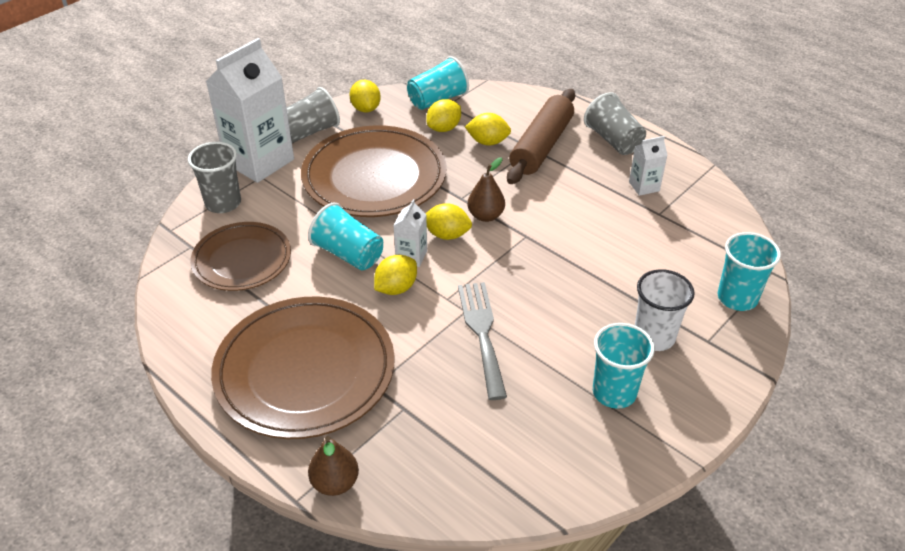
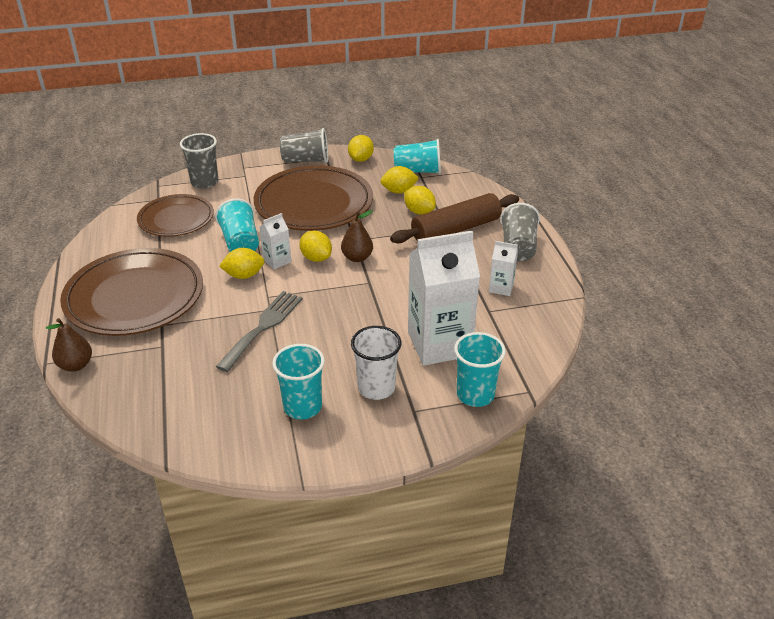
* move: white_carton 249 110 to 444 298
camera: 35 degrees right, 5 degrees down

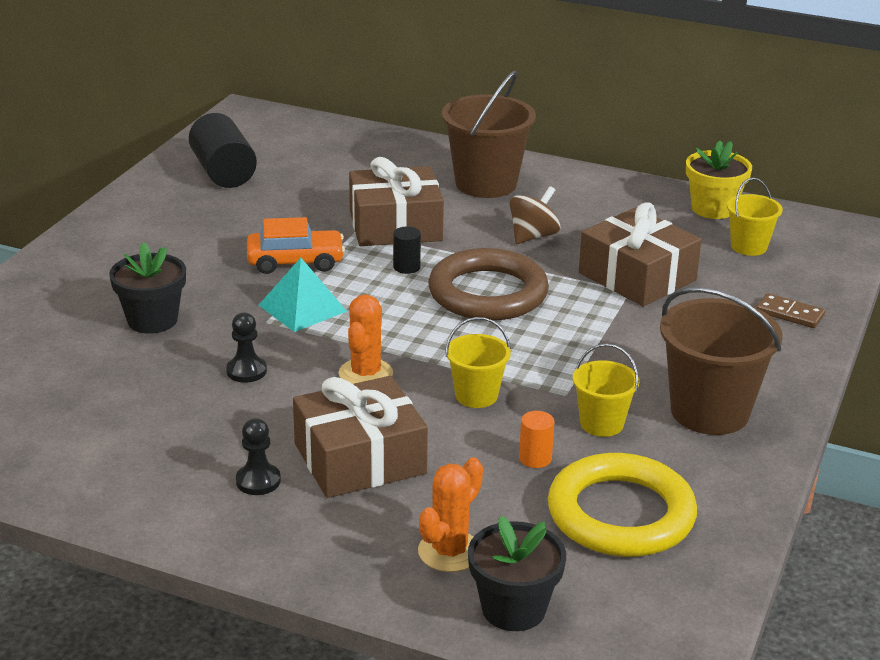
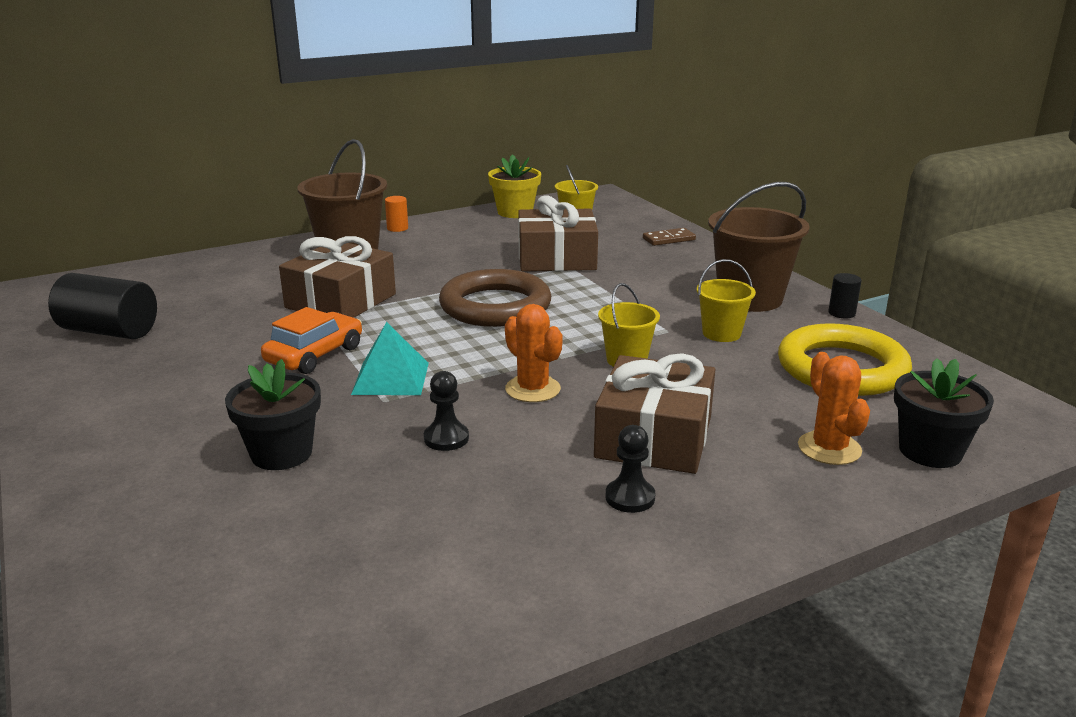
* delete: brown_spinning_top 534 215
* move: black_cylinder 407 250 to 845 295
* move: orange_cylinder 536 439 to 396 214
camera: 50 degrees left, 5 degrees down

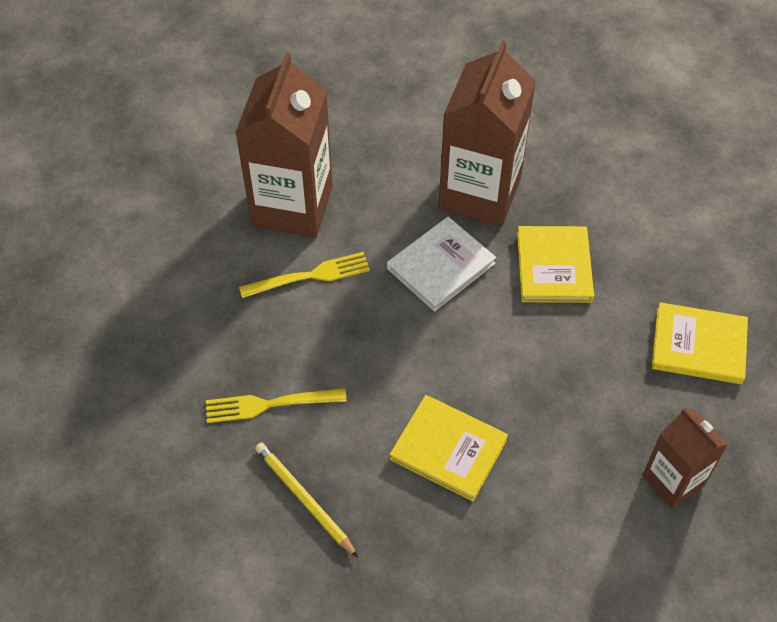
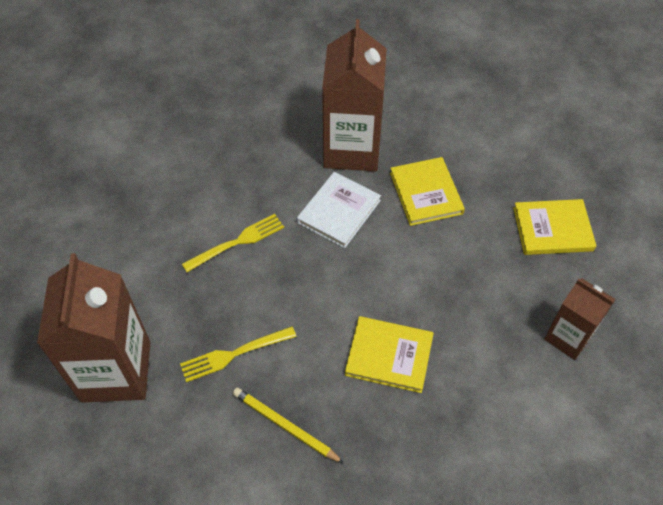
* move: brown_carton 284 145 to 93 328
camera: 15 degrees left, 0 degrees up

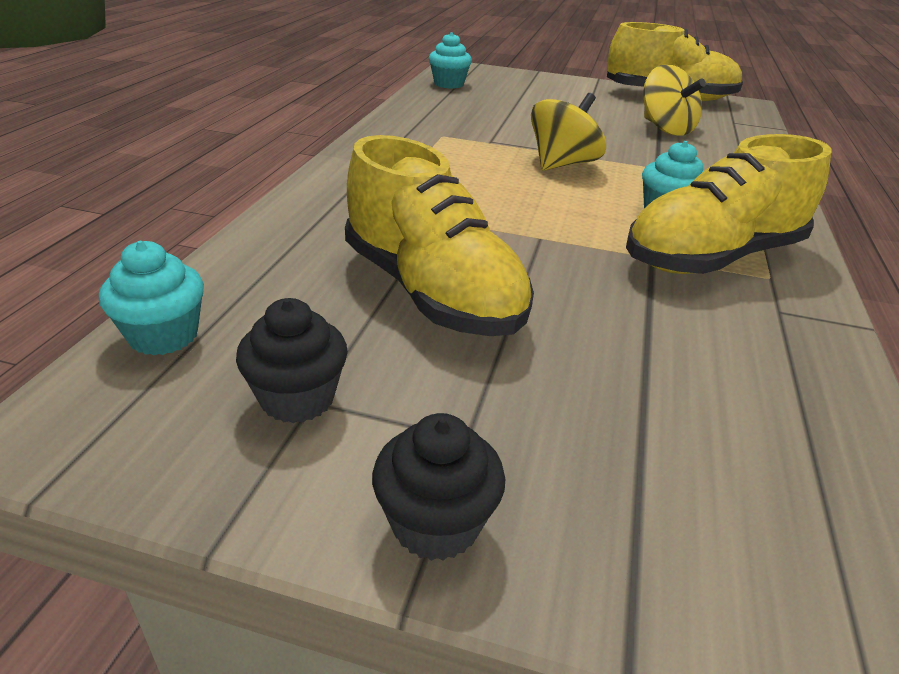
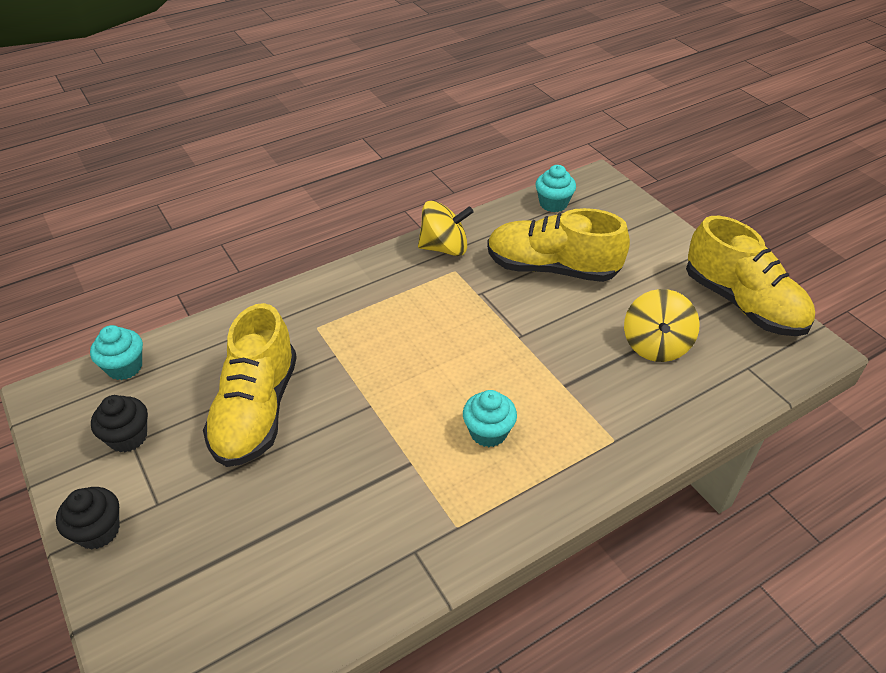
* move: yellow_spinning_top 568 132 to 445 228
* move: yellow_shoe 729 204 to 558 245
camera: 45 degrees right, 10 degrees up

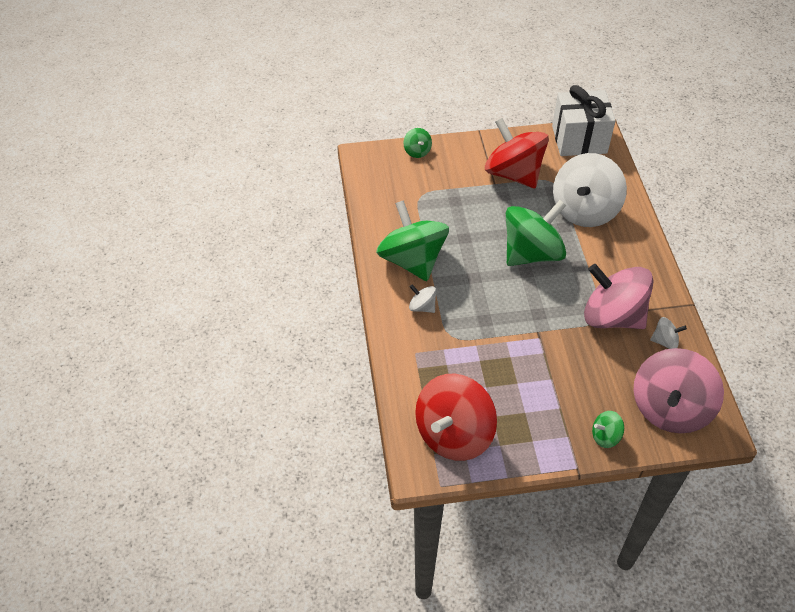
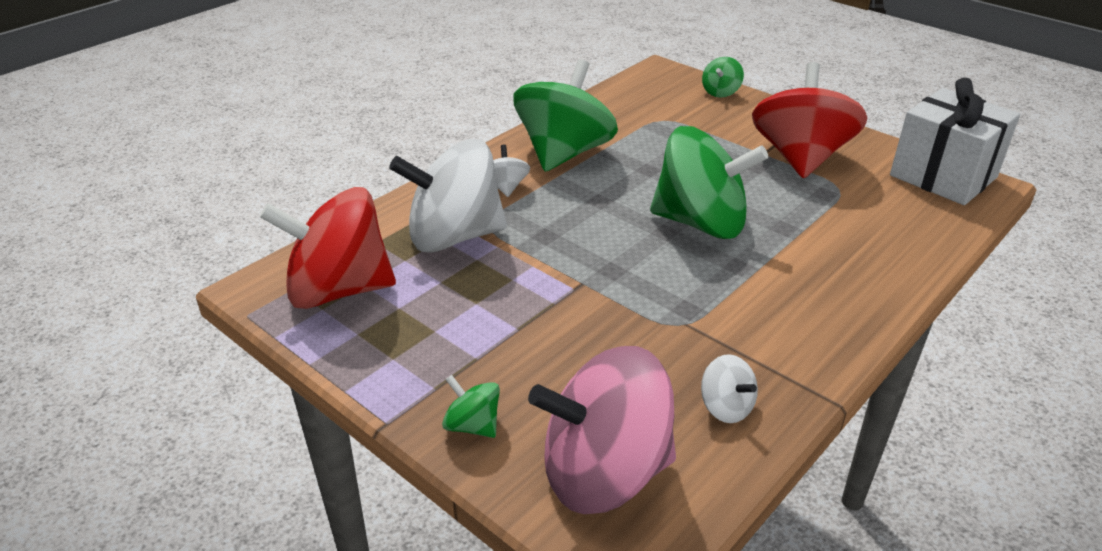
* move: white_spinning_top 590 190 to 448 196
* delete: pink_spinning_top 619 296
camera: 50 degrees right, 15 degrees down

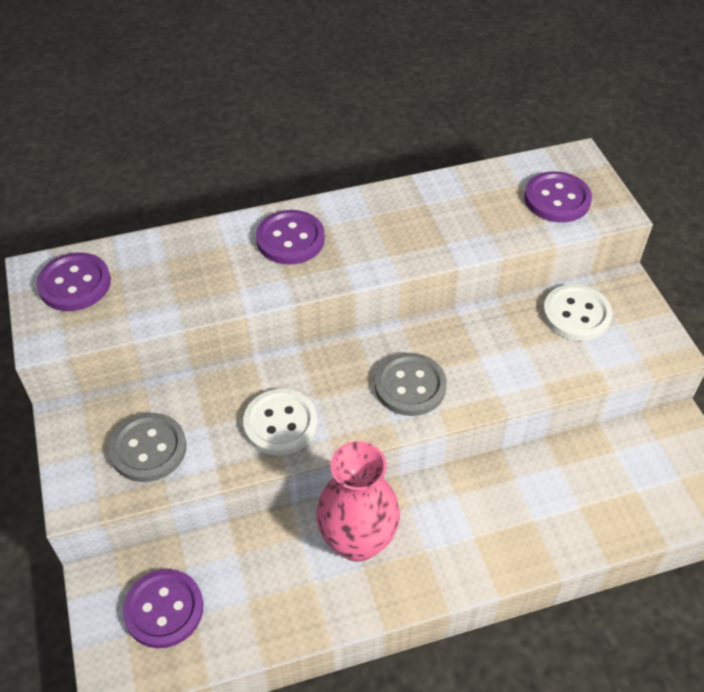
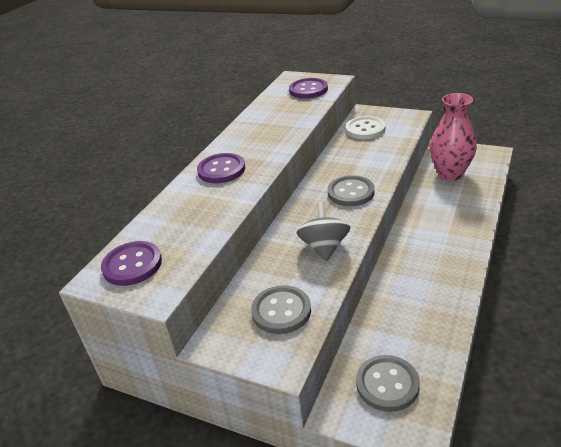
* replace: white_button 280 422 to grey_spinning_top 323 232
* move: pink_vase 358 501 to 453 137
* recolor: purple_button 163 608 to grey_button 388 383
camera: 45 degrees left, 15 degrees down

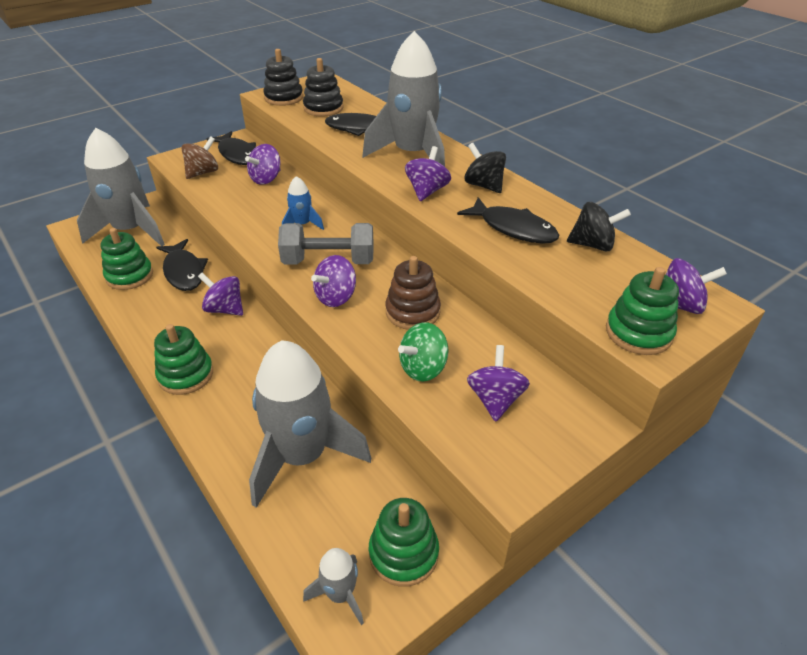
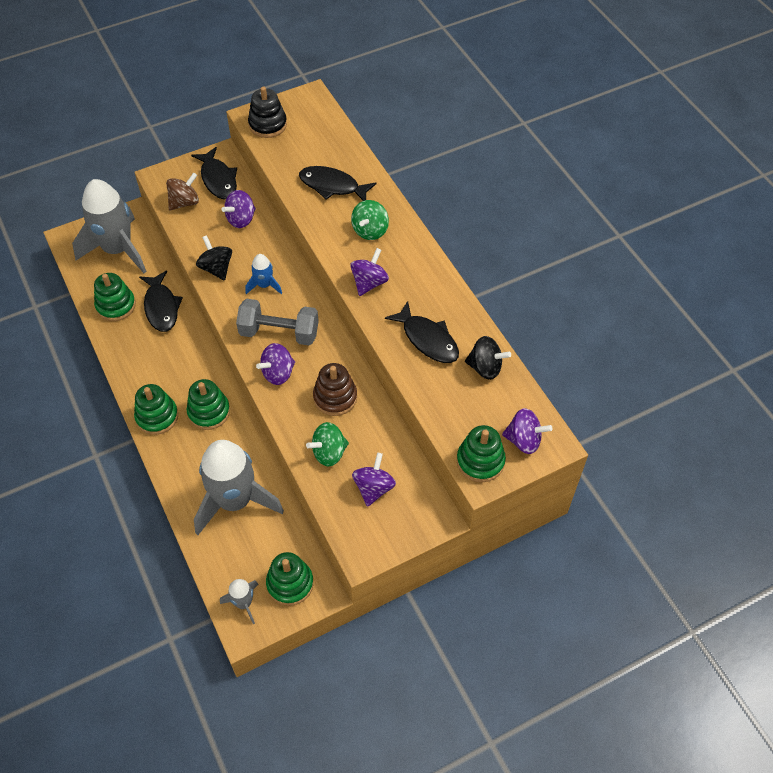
* replace: grey_rocket 404 98 to green_spinning_top 370 220
* delete: black_stacking_toy 323 87
* move: black_spinning_top 485 168 to 214 258
* delete: purple_spinning_top 220 294
* insert: green_stacking_toy 208 404
camera: 10 degrees right, 15 degrees up

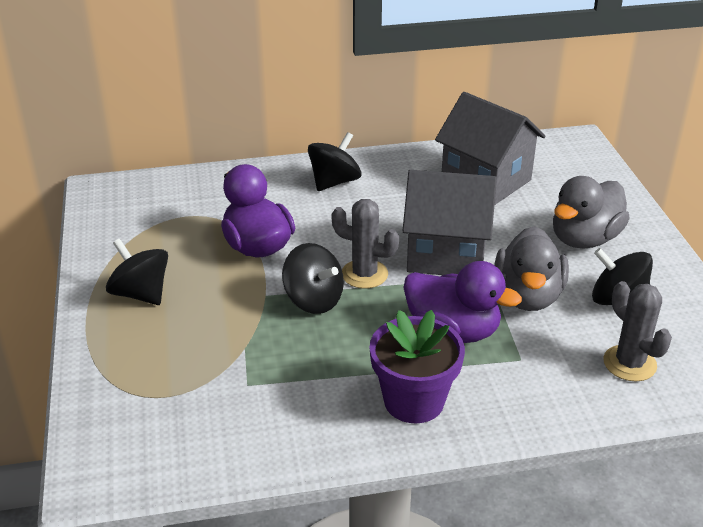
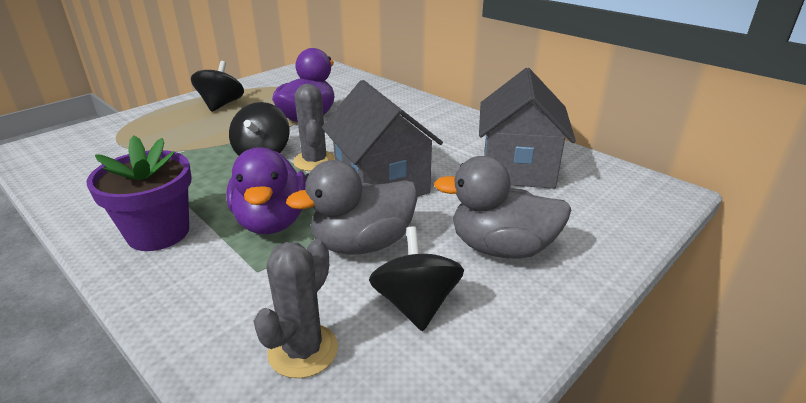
* delete: black_spinning_top 335 161
camera: 55 degrees right, 5 degrees down

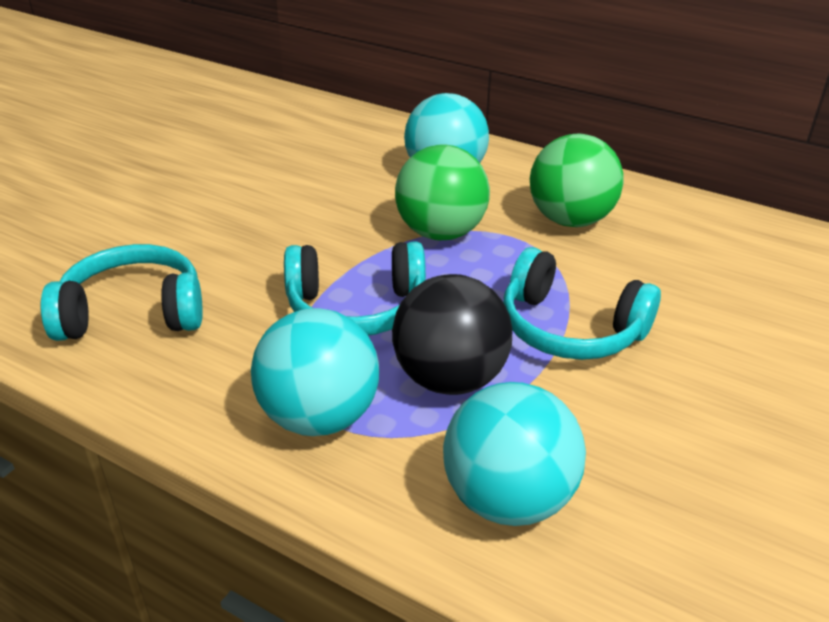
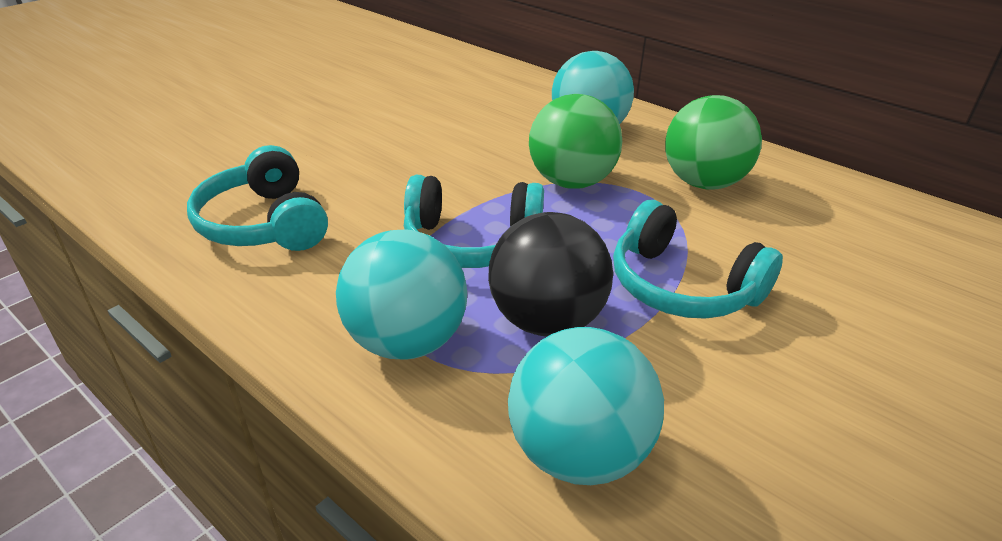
* rotate: turquoise_headphones 122 292 = 257 198 120 degrees counterclockwise
camera: 10 degrees right, 0 degrees up

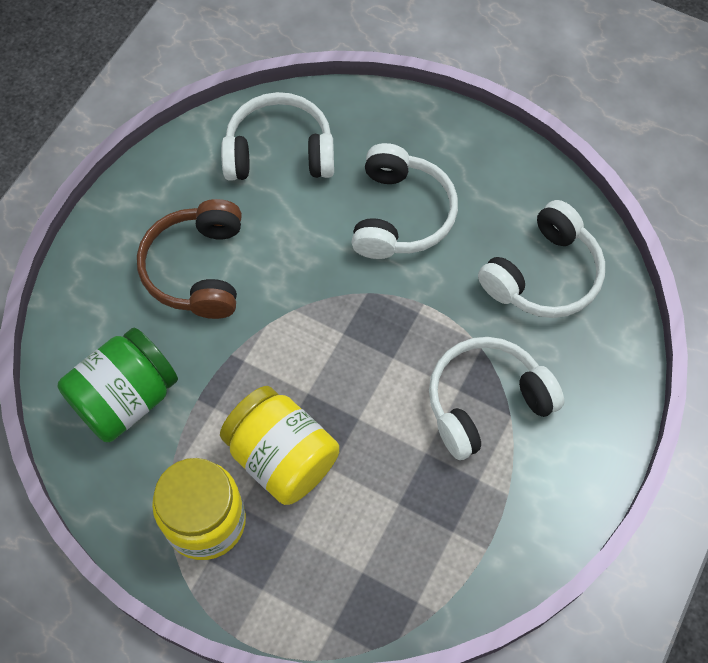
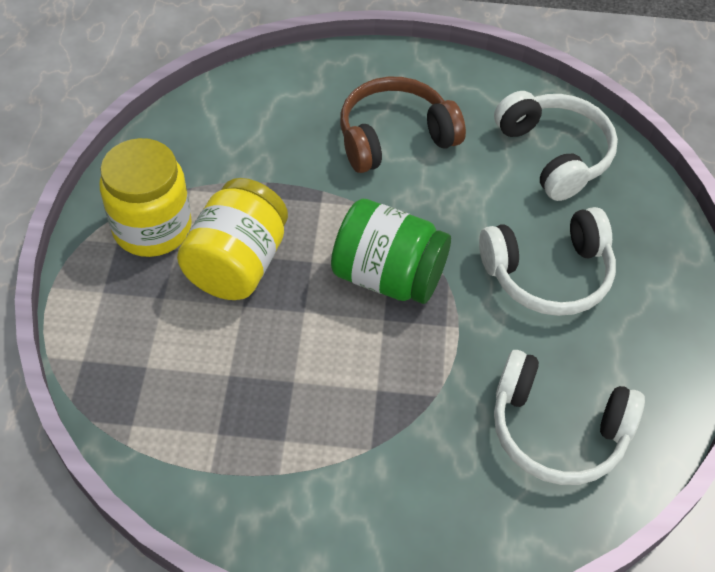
* move: green_jar 117 384 to 391 251
* delete: white_headphones 496 398
camera: 65 degrees right, 10 degrees down

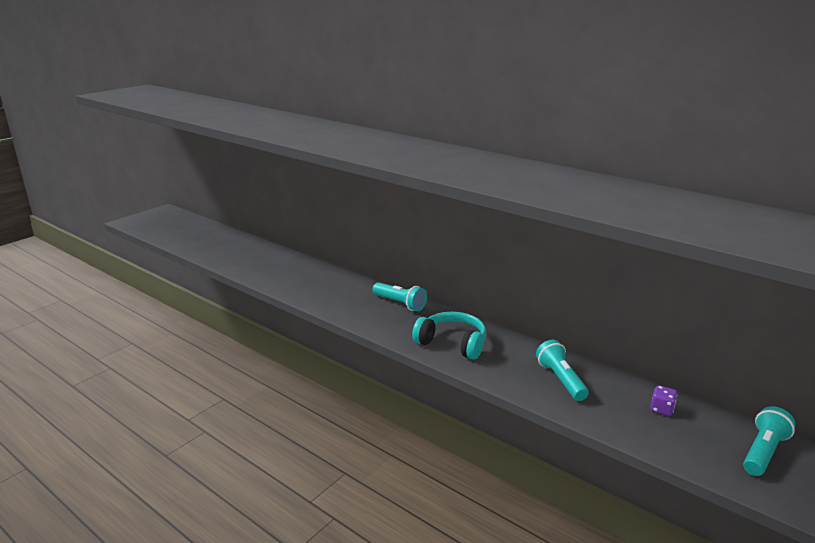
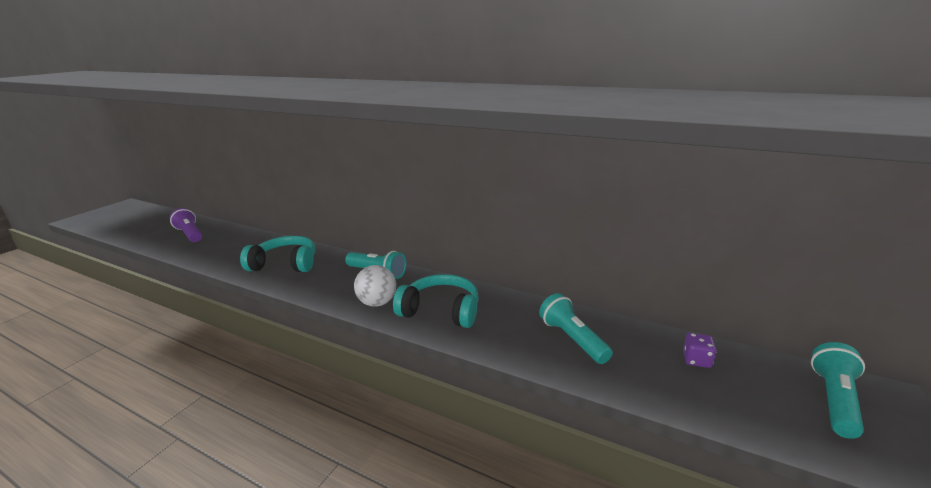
* insert: purple_flashlight 186 225
* insert: turquoise_headphones 277 254
* insert: white_ball 375 286
camera: 10 degrees left, 0 degrees up

